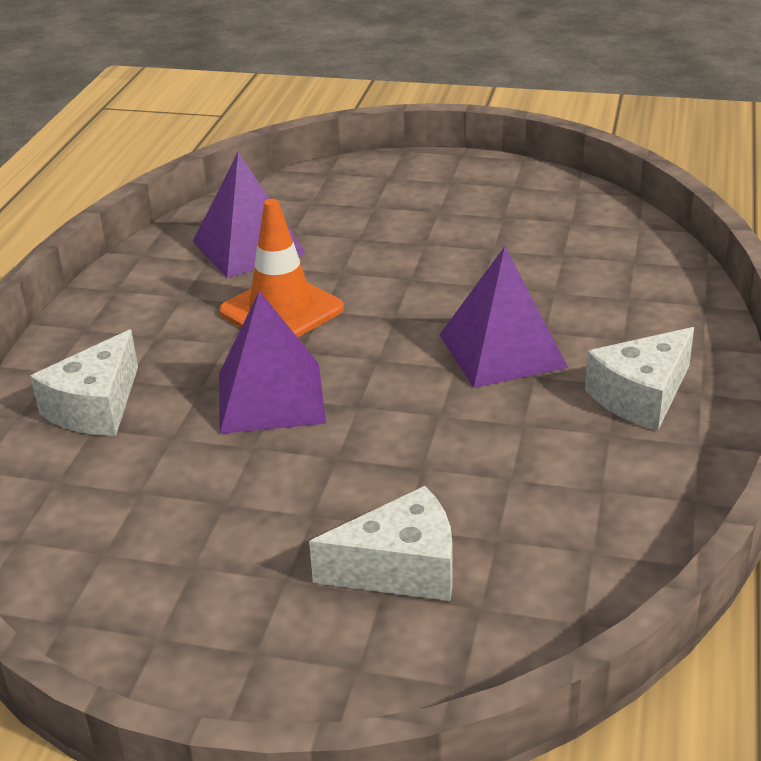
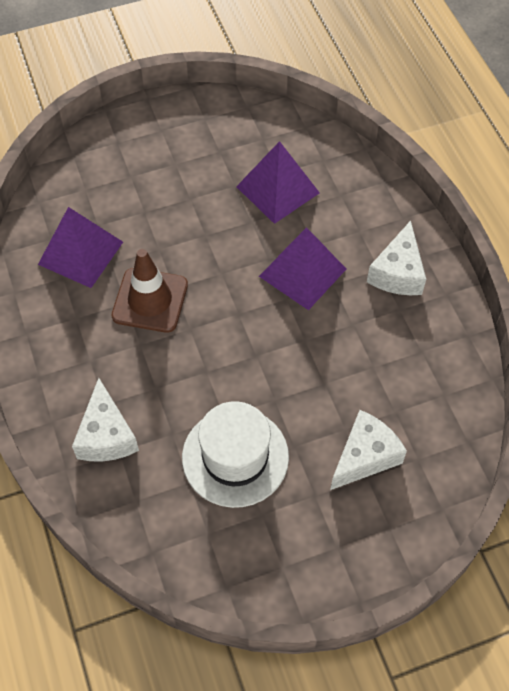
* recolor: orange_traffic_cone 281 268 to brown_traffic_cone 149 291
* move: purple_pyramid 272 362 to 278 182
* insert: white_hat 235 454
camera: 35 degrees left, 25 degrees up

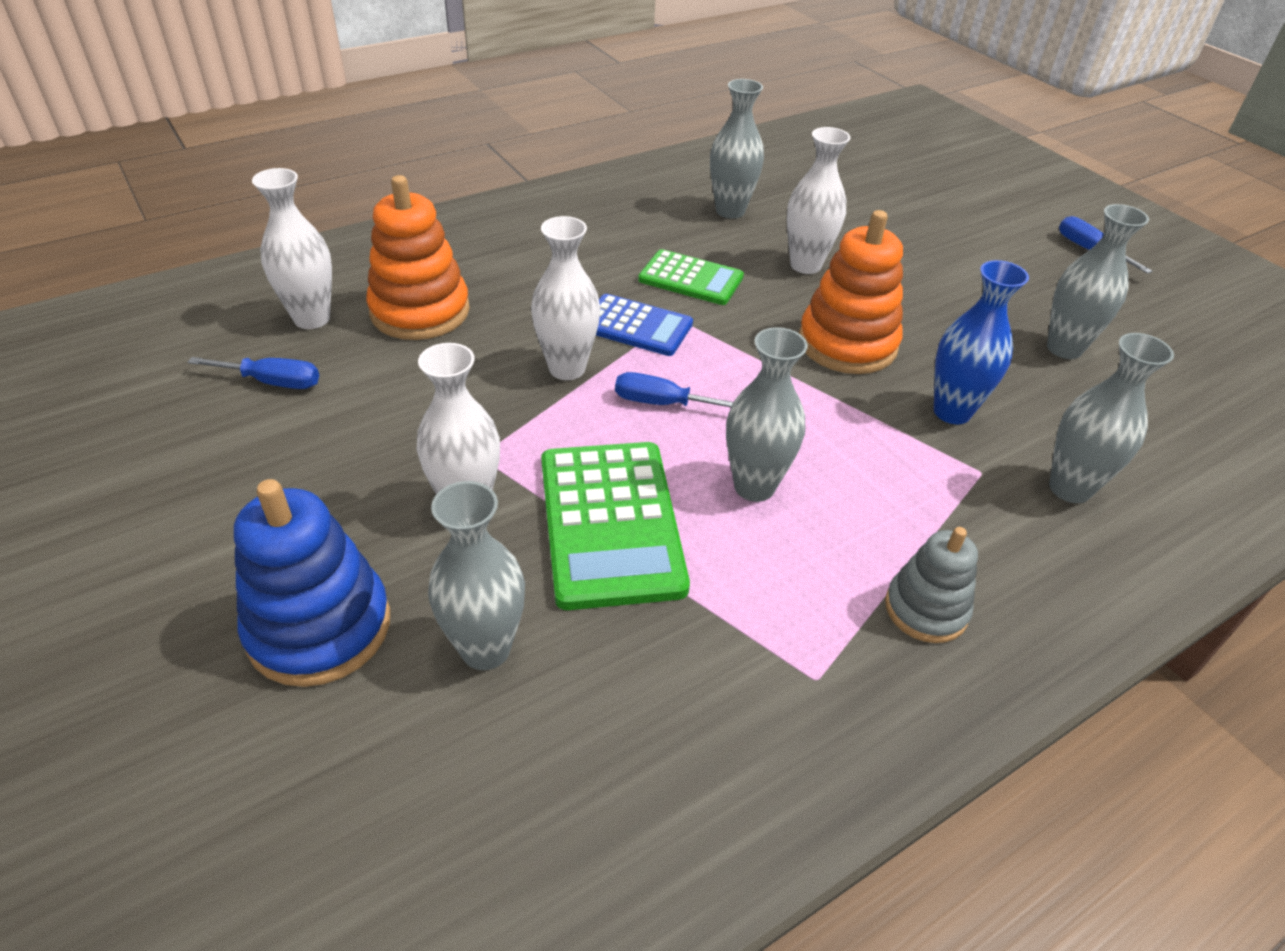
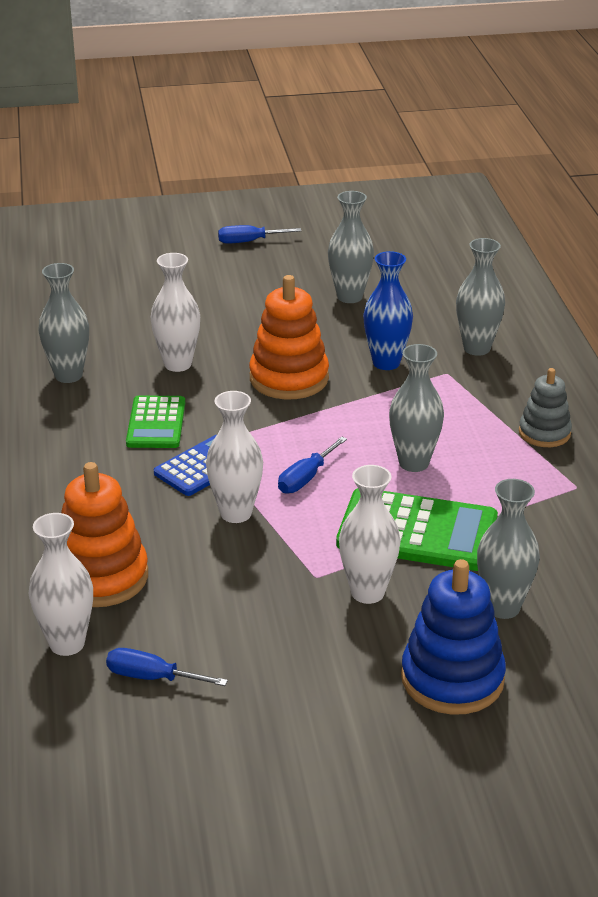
* rotate: green_calculator 691 277 = 155 421 135 degrees clockwise
* rotate: blue_screwdriver 253 373 = 167 667 105 degrees counterclockwise
camera: 65 degrees left, 10 degrees down

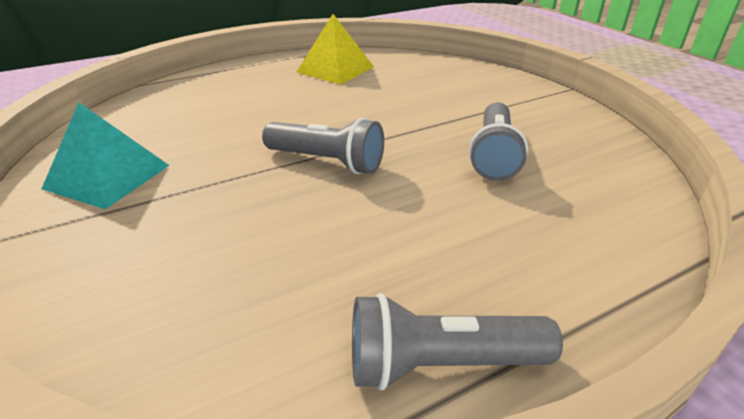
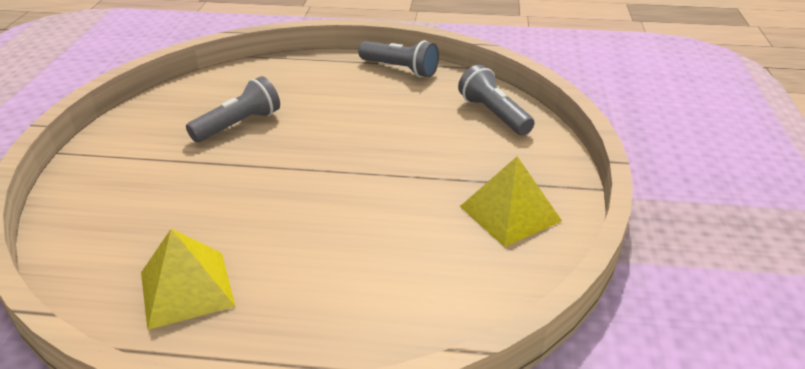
* recolor: turquoise_pyramid 106 155 to yellow_pyramid 511 201
* move: grey_flashlight 323 146 to 496 100
camera: 145 degrees left, 0 degrees up

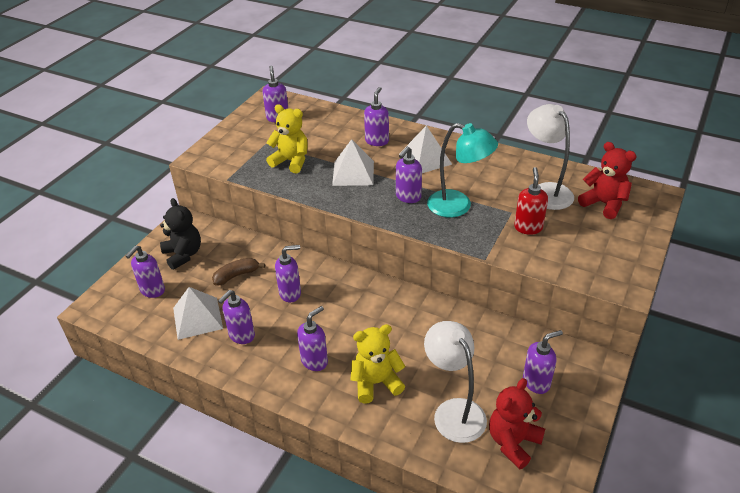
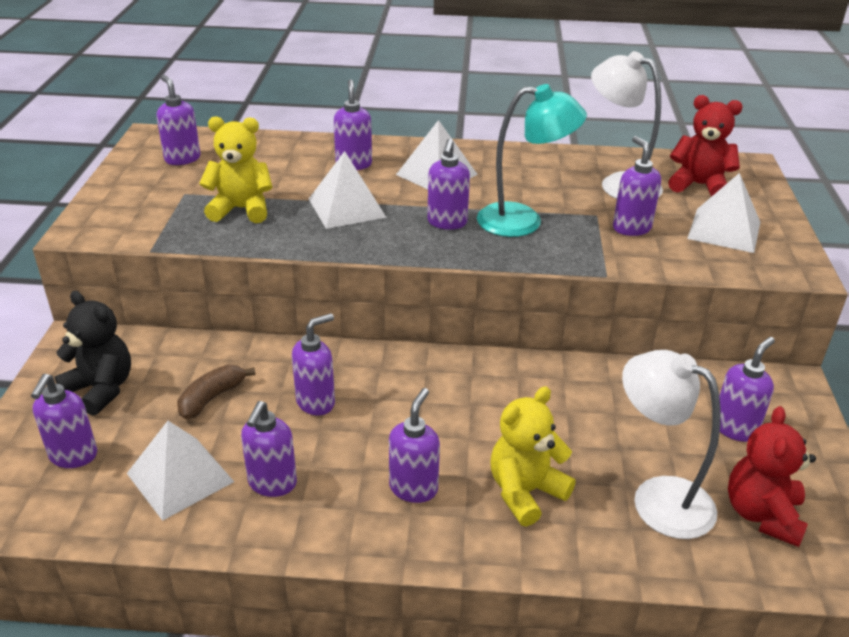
* recolor: red_soap_dispenser 531 201 to purple_soap_dispenser 637 186
* insert: white_pyramid 723 213
camera: 25 degrees left, 5 degrees down

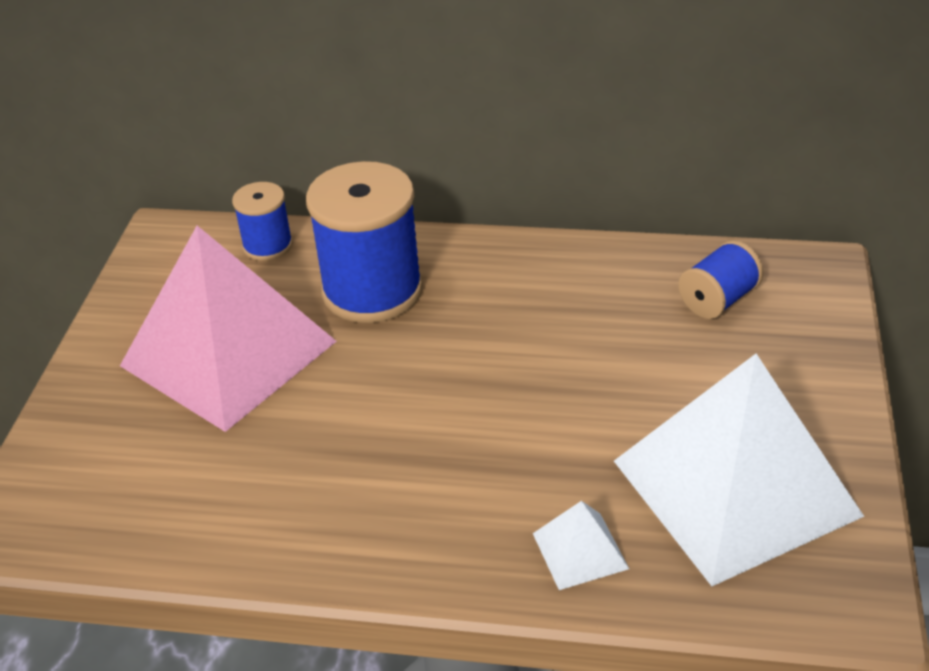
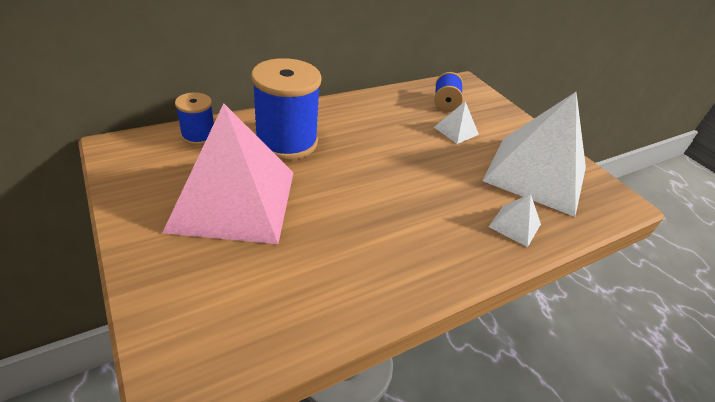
* insert: white_pyramid 456 122
camera: 45 degrees left, 0 degrees up

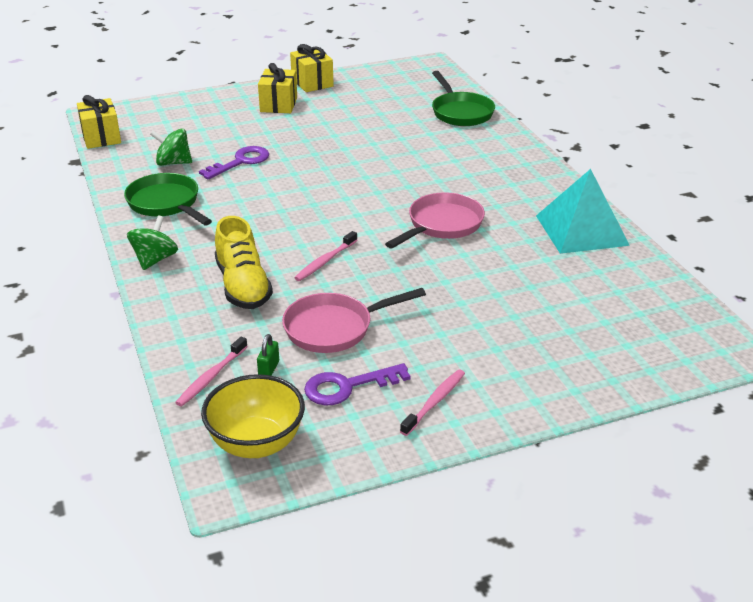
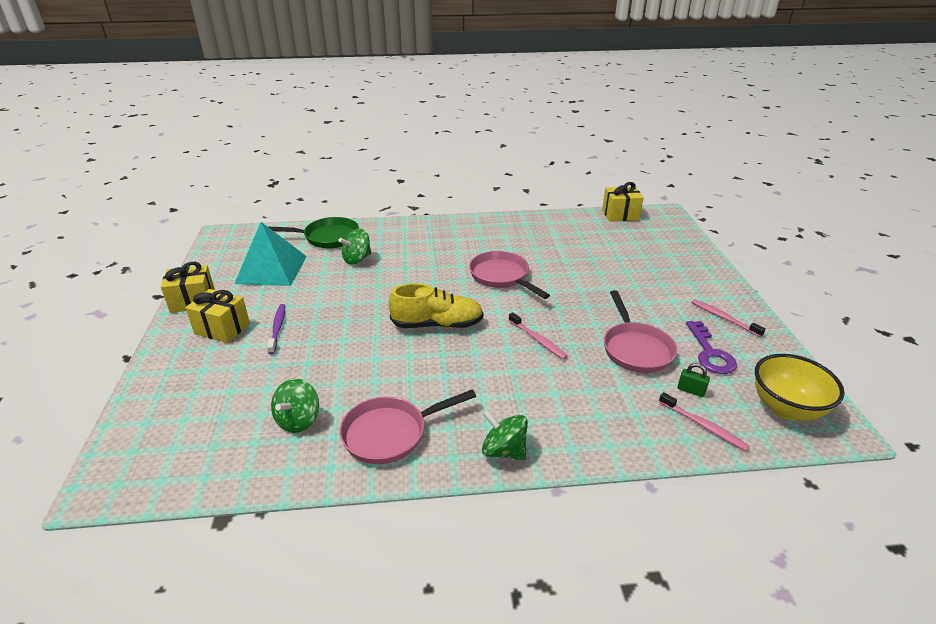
* move: yellow_gift 99 122 to 623 202
* delete: purple_key 234 162
* move: turquoise_pyramid 583 211 to 270 254
* recolor: green_pan 168 199 to pink_pan 407 426
* move: yellow_shoe 244 262 to 436 305
* insert: green_spinning_top 355 246
* insert: purple_toothbrush 276 329
camera: 75 degrees left, 0 degrees up

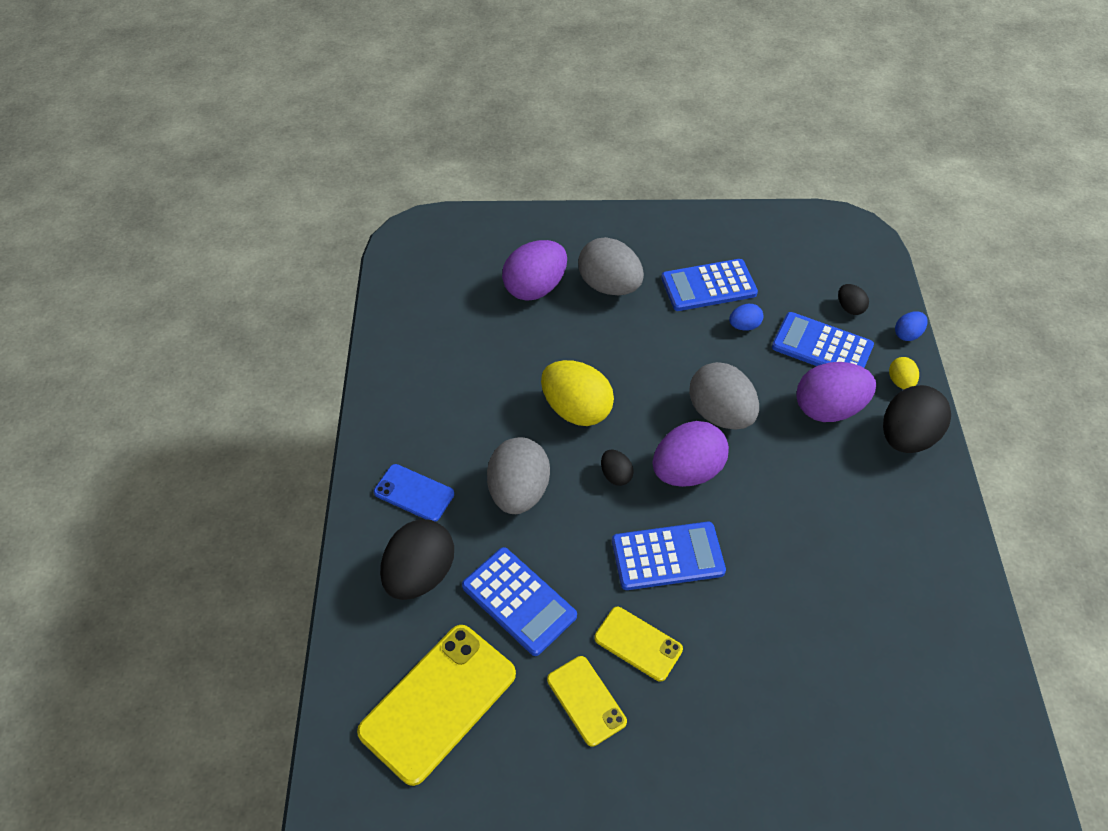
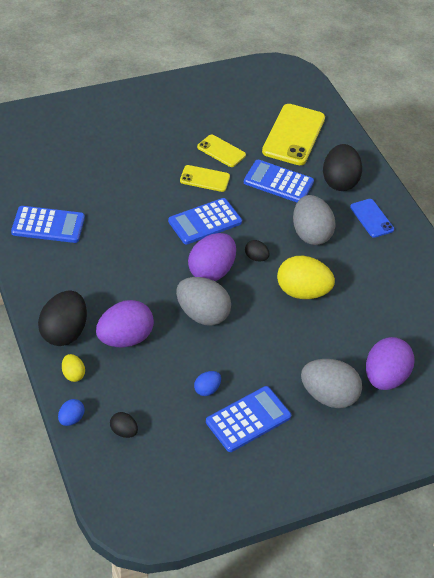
* move: blue_calculator 823 340 to 48 224
* rotate: blue_phone 414 493 = 372 218 60 degrees clockwise
camera: 155 degrees right, 5 degrees down

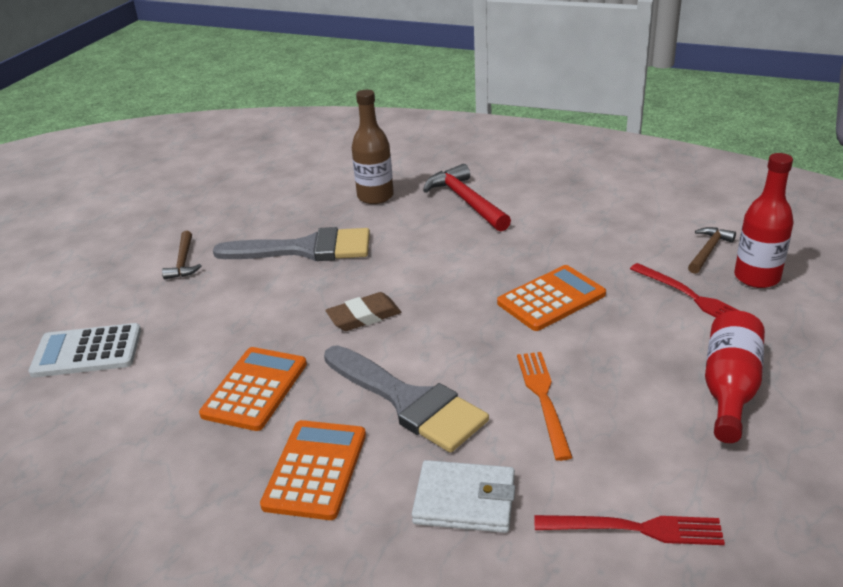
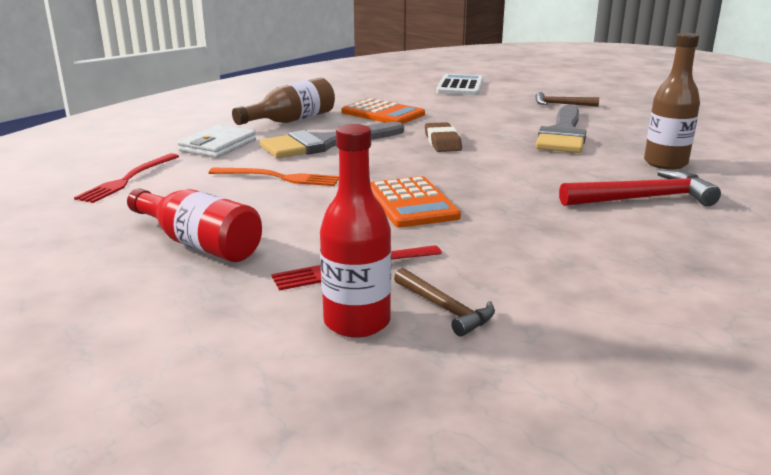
* replace: orange_calculator 313 470 to brown_bottle 283 101
camera: 105 degrees right, 10 degrees down

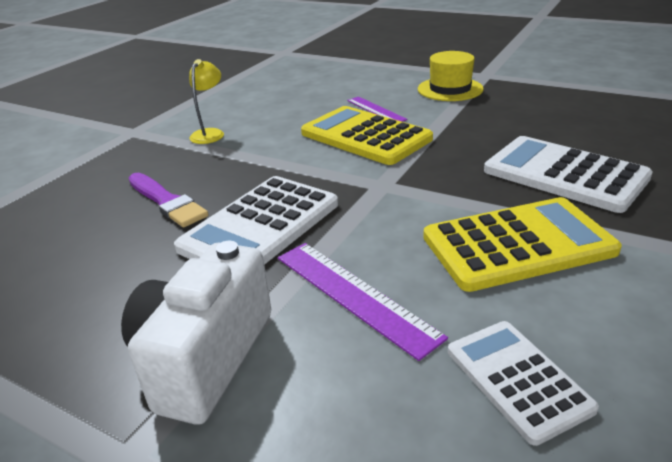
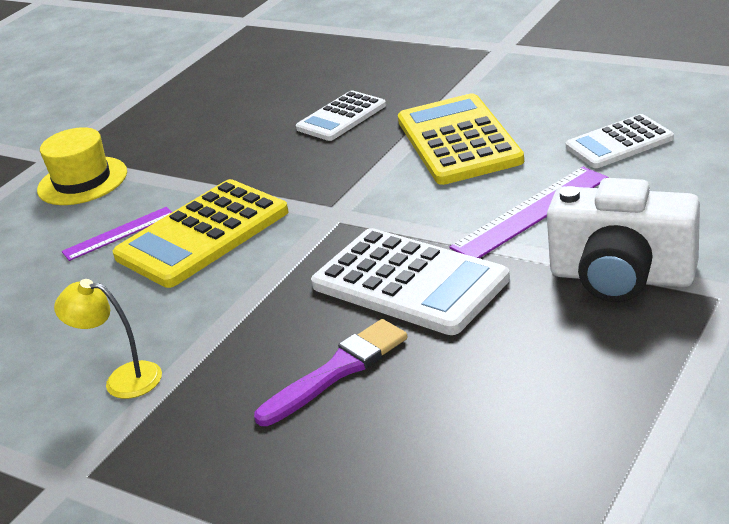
* resize: white_calculator 568 174 = 341 116 x0.61
camera: 85 degrees left, 0 degrees up

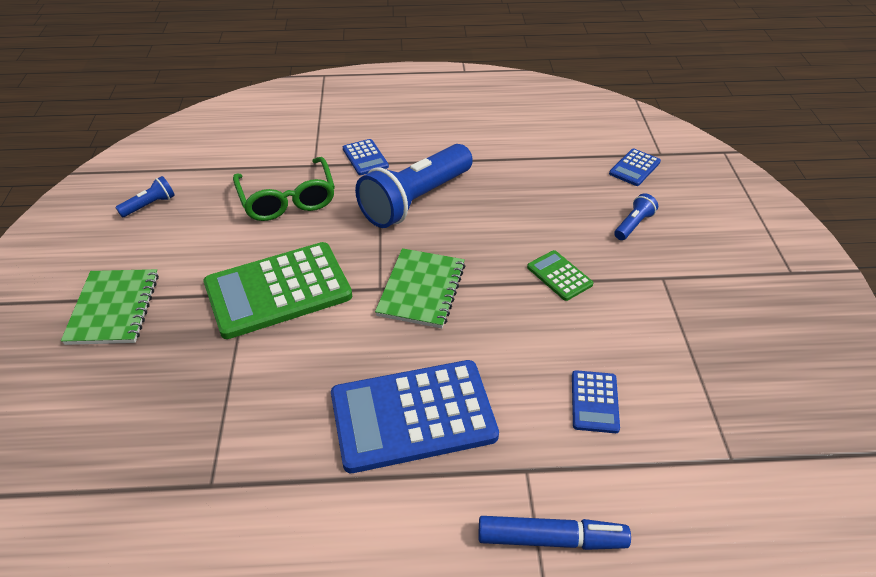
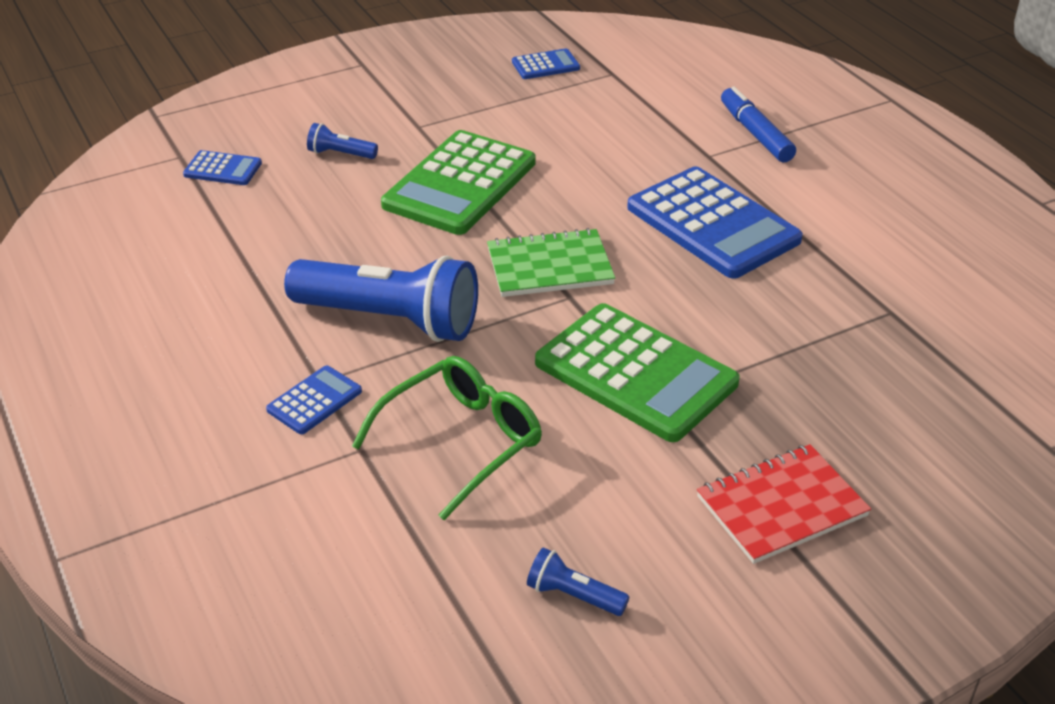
* resize: green_calculator 560 275 = 458 182 x2.17
* recolor: green_notebook 110 307 to red_notebook 784 504
* move: blue_calculator 596 401 to 546 63
camera: 115 degrees left, 5 degrees down

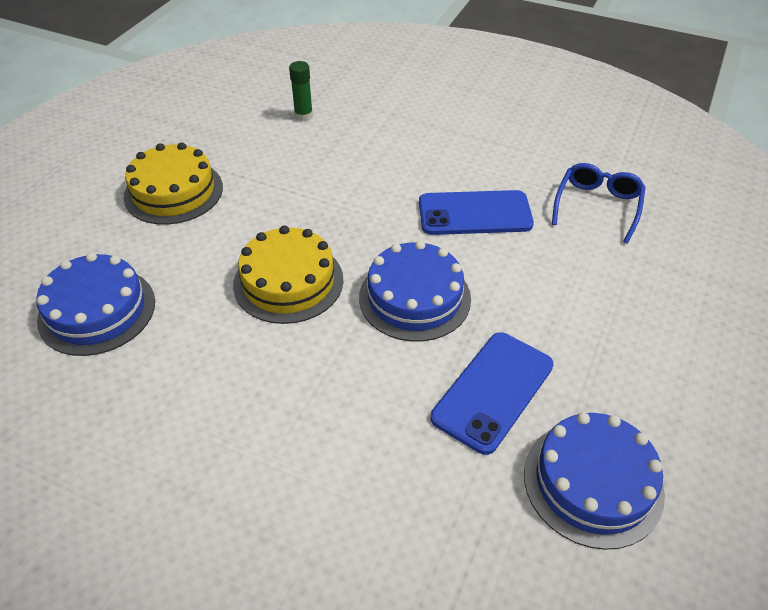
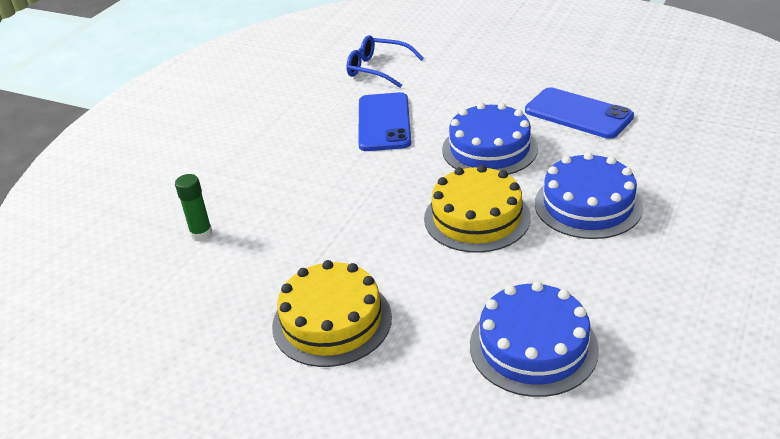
* move: blue_cake 594 481 to 589 195
camera: 85 degrees left, 10 degrees down

